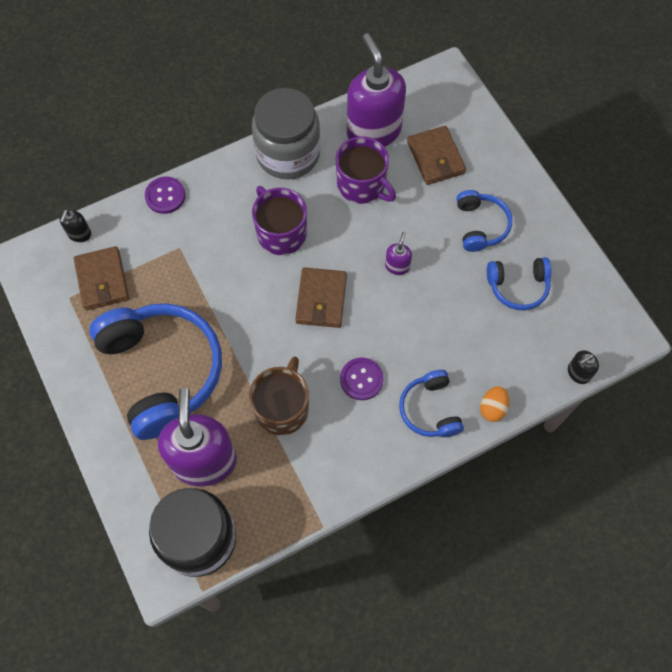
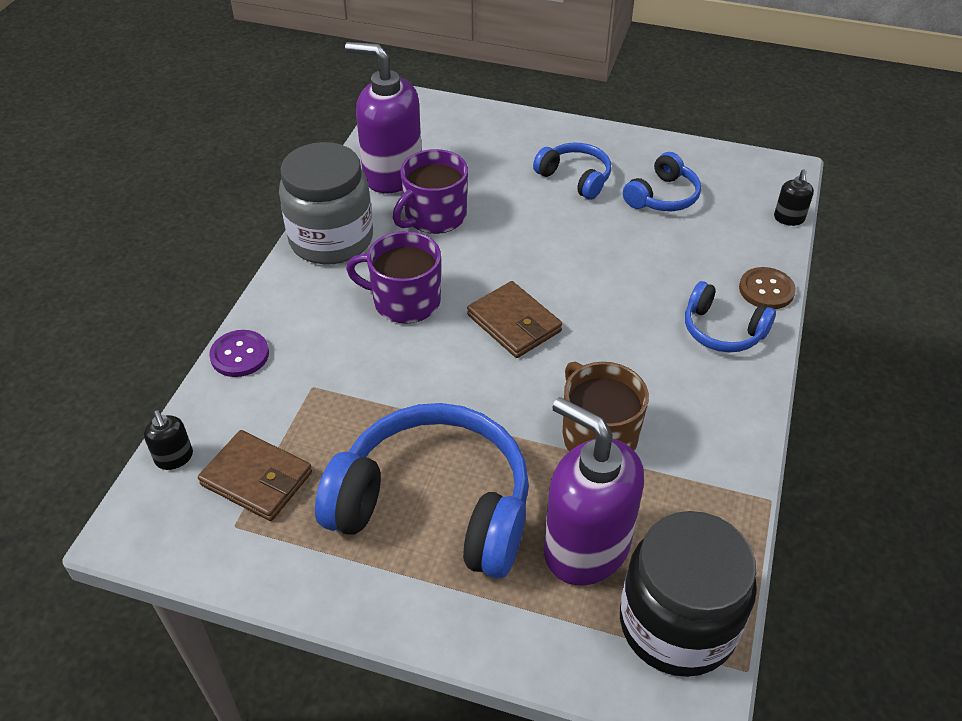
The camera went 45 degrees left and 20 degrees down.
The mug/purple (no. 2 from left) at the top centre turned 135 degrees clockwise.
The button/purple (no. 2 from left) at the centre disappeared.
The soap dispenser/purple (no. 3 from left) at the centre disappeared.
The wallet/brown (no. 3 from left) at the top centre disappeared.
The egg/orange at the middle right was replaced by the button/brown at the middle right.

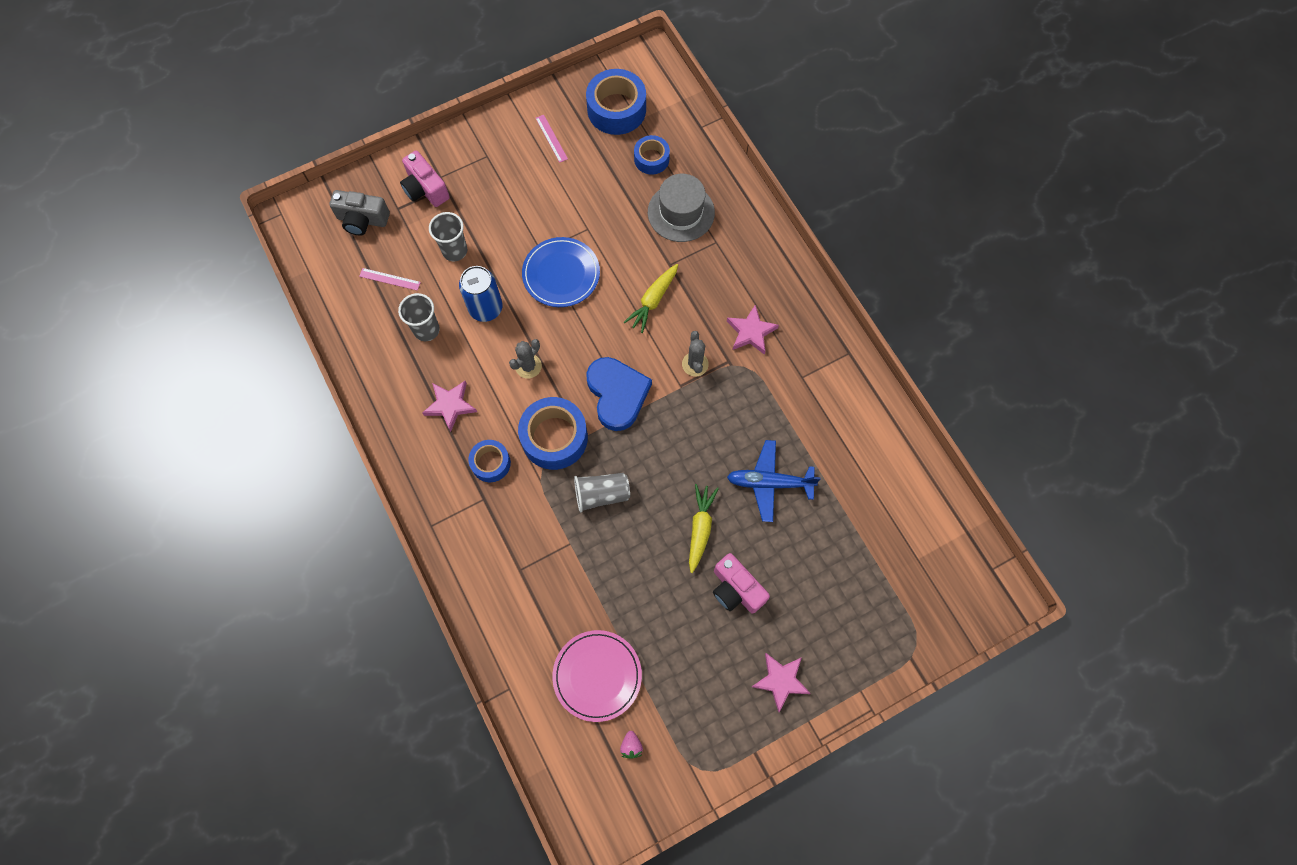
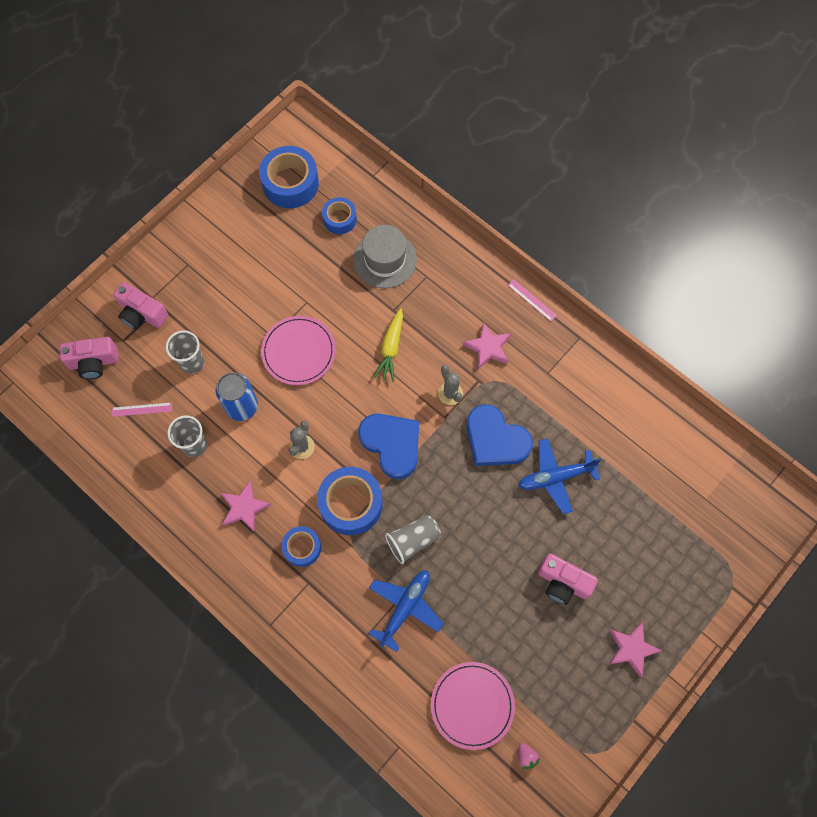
The camera went 20 degrees left and 0 degrees up.
The camera/grey at the top left became the camera/pink (no. 1 from left) at the middle left.
The plate/blue at the top centre became the plate/pink (no. 1 from left) at the centre.
The ruler/pink (no. 2 from left) moved from the top centre to the centre.
The carrot/yellow (no. 2 from left) at the centre disappeared.
The plane/blue (no. 1 from left) at the bottom centre appeared.
The heart/blue (no. 2 from left) at the centre appeared.

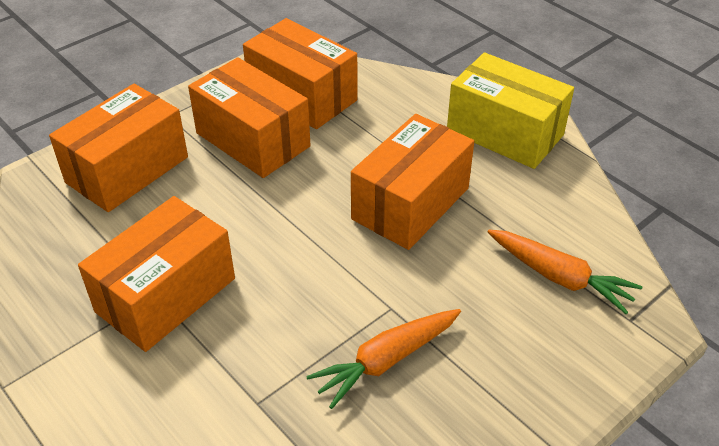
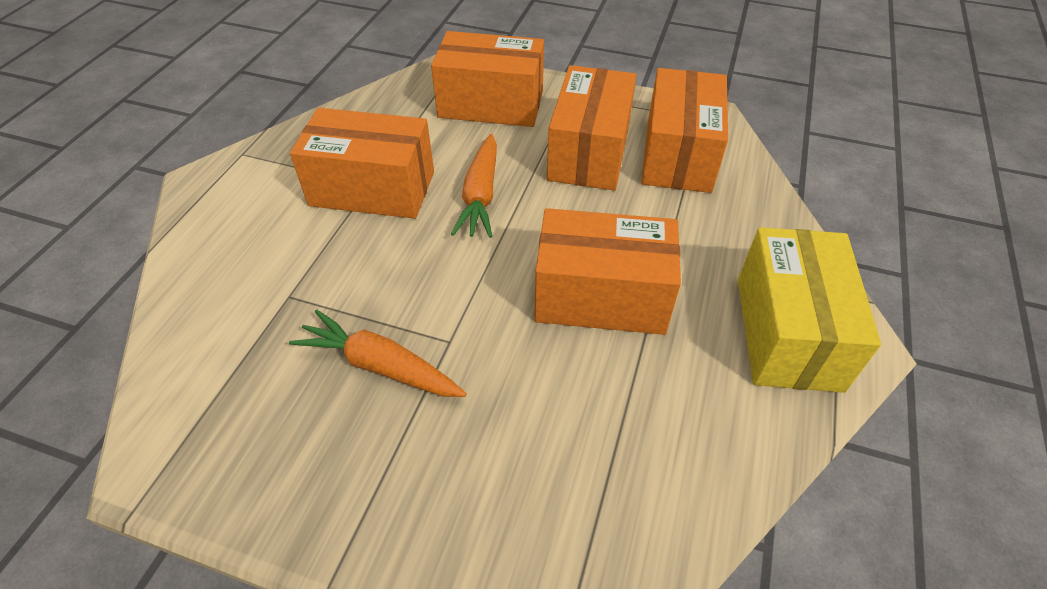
The camera went 60 degrees right and 5 degrees up.
The carrot/orange (no. 2 from left) moved from the middle right to the top centre.

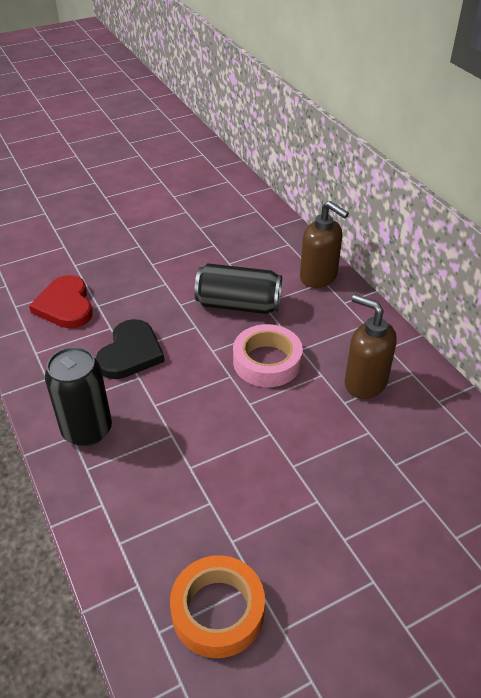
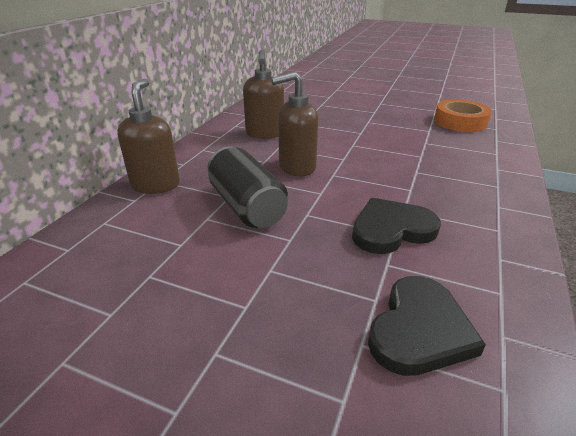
The camera went 130 degrees left and 10 degrees down.
The heart/red at the middle left became the heart/black (no. 2 from left) at the bottom right.
The can/black (no. 1 from left) at the middle left disappeared.
The tape/pink at the centre was replaced by the soap dispenser/brown (no. 3 from left) at the top centre.

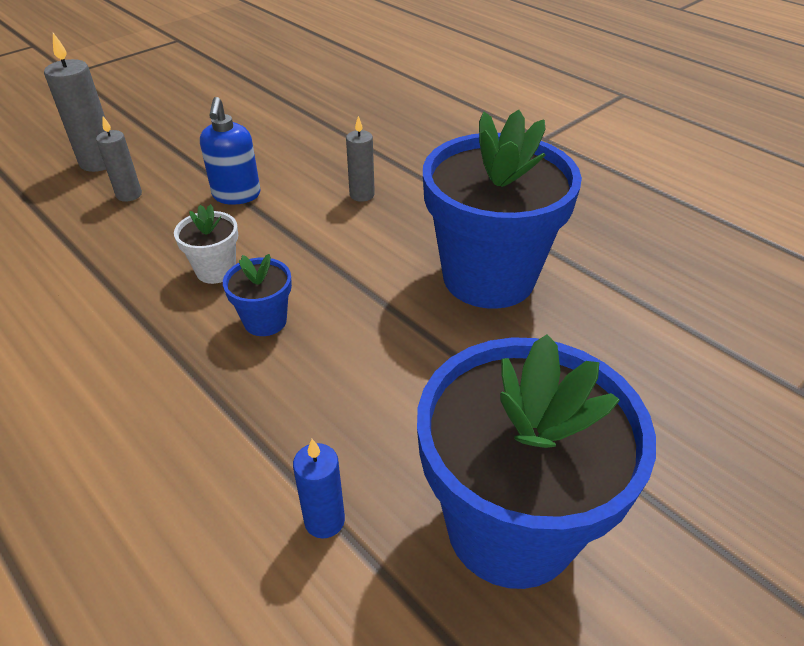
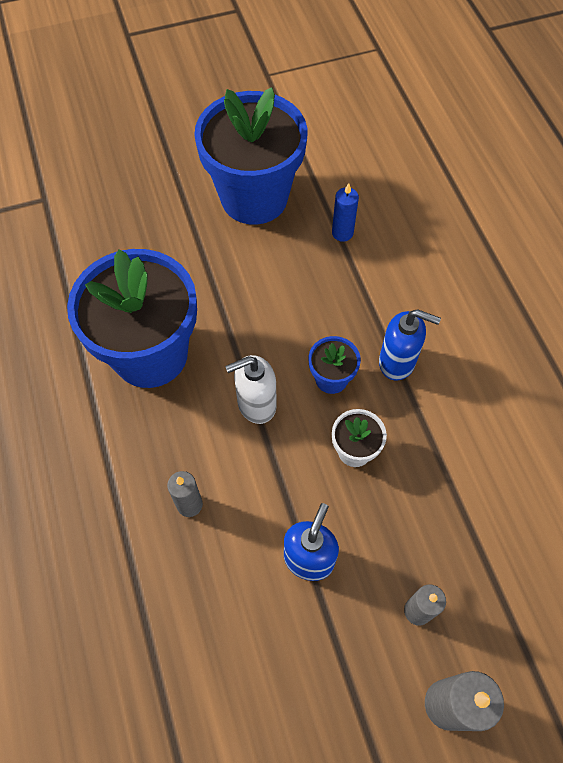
The camera went 155 degrees left and 20 degrees up.
The soap dispenser/white at the centre appeared.
The soap dispenser/blue (no. 2 from left) at the middle right appeared.

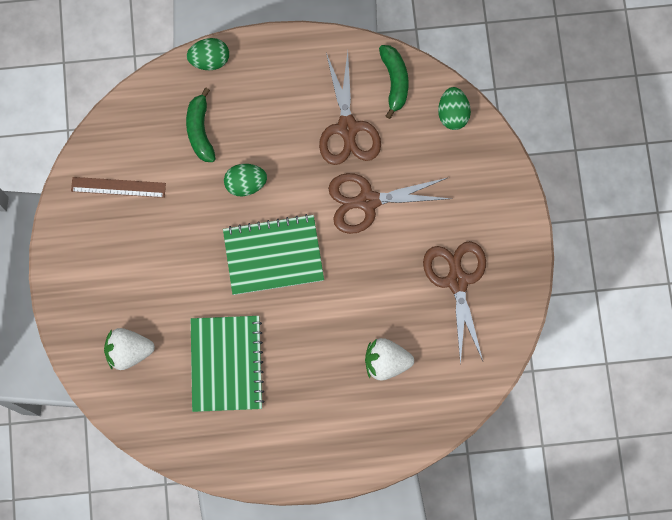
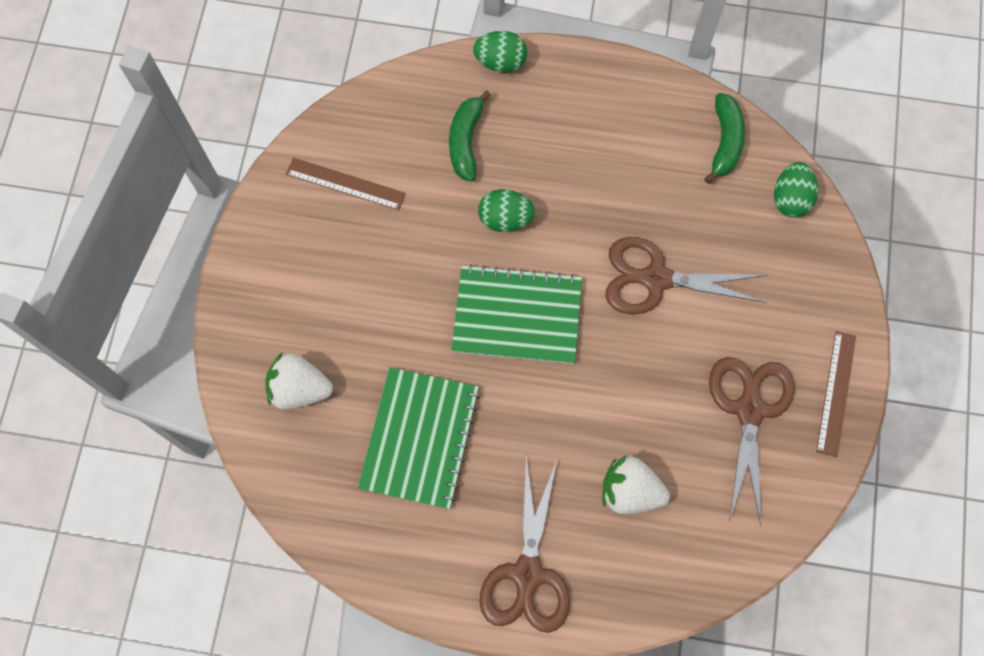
The camera went 15 degrees right and 5 degrees down.
The scissors/brown (no. 1 from left) moved from the top centre to the bottom centre.
The ruler/brown (no. 2 from left) at the middle right appeared.

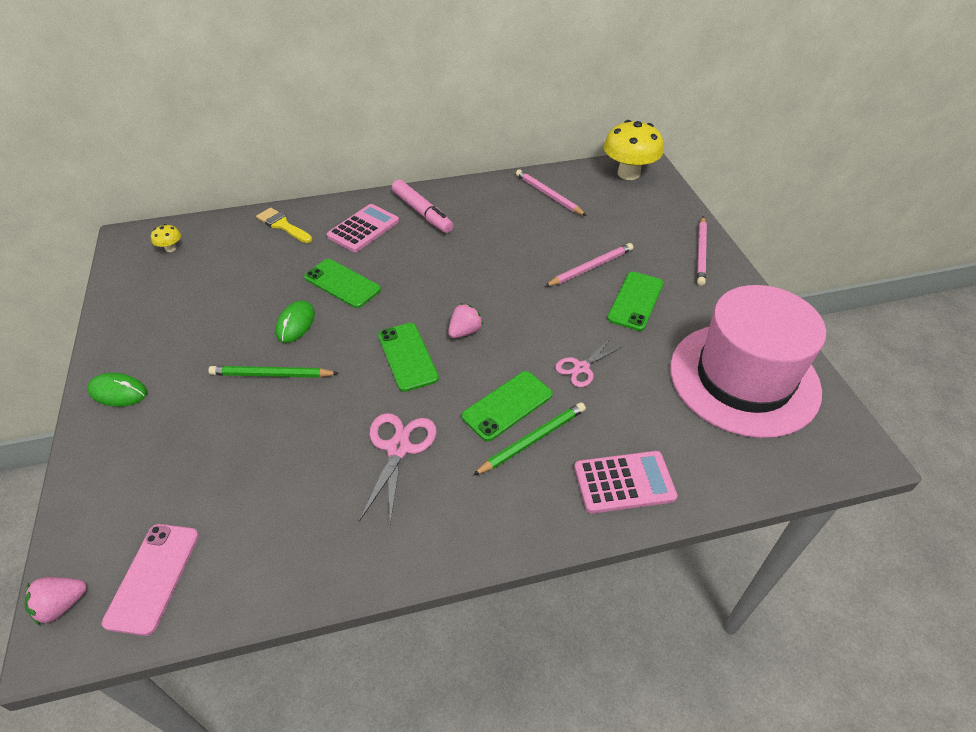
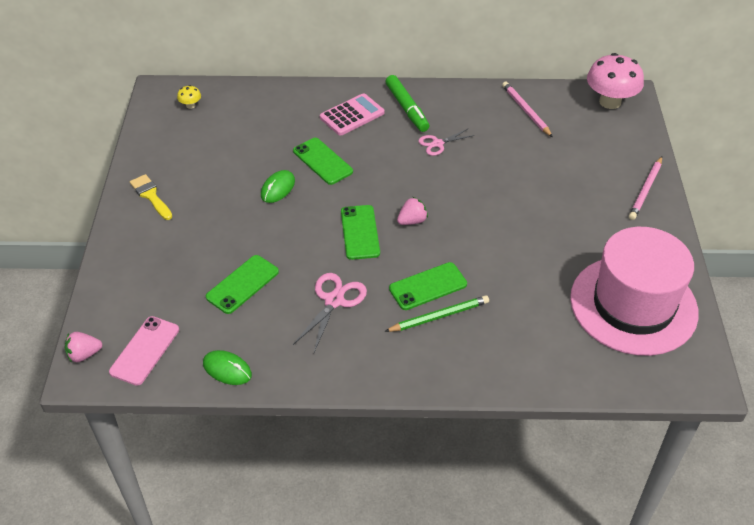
The camera went 15 degrees right and 0 degrees up.
The mouse/green (no. 1 from left) moved from the middle left to the bottom left.
The pencil/green (no. 1 from left) at the middle left disappeared.
The brush/yellow moved from the top left to the middle left.
The marker/pink at the top centre became the marker/green at the top centre.
The pencil/pink (no. 2 from left) at the centre disappeared.
The scissors/pink (no. 2 from left) moved from the centre to the top centre.
The calculator/pink (no. 2 from left) at the centre disappeared.
The mushroom/yellow (no. 2 from left) at the top centre became the mushroom/pink at the top right.
The phone/green (no. 4 from left in the first image) moved from the centre to the middle left.

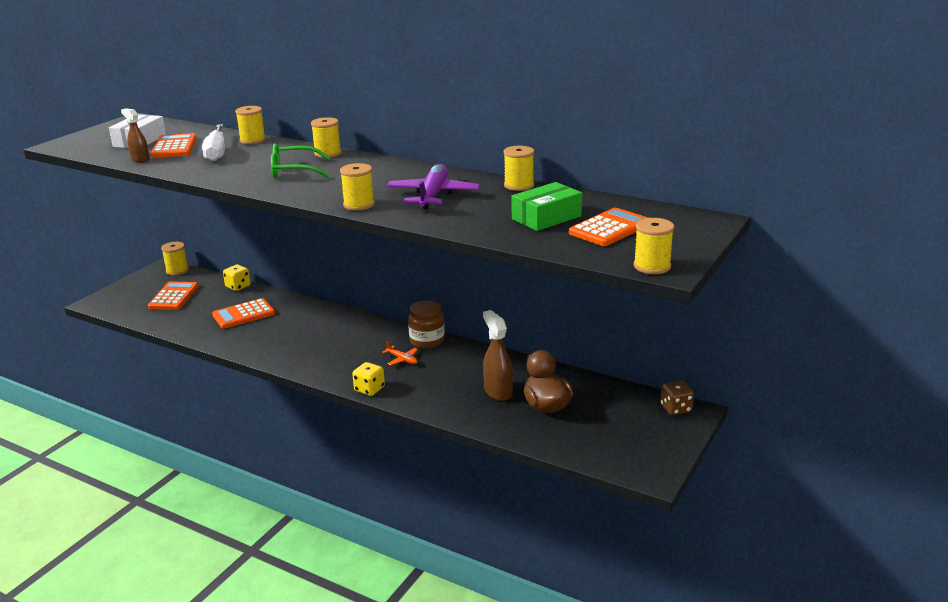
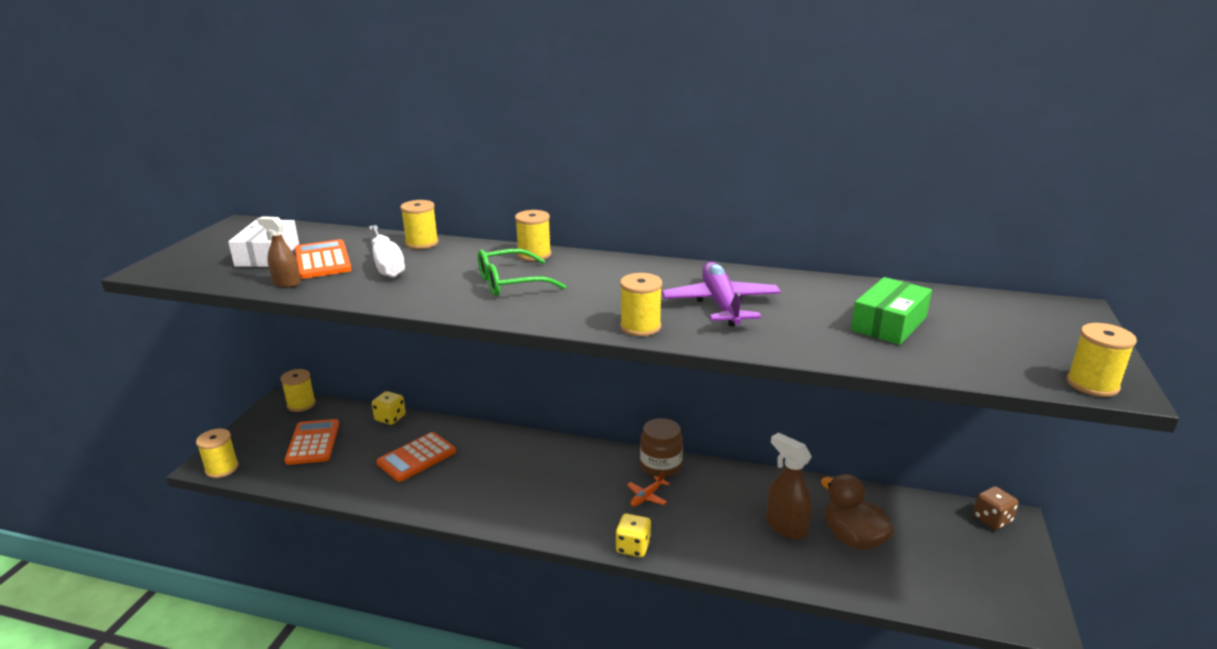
The camera went 15 degrees left and 0 degrees up.
The plane/orange at the centre turned 105 degrees clockwise.
The spool/yellow (no. 5 from left in the first image) moved from the top centre to the bottom left.
The calculator/orange (no. 4 from left) at the centre disappeared.

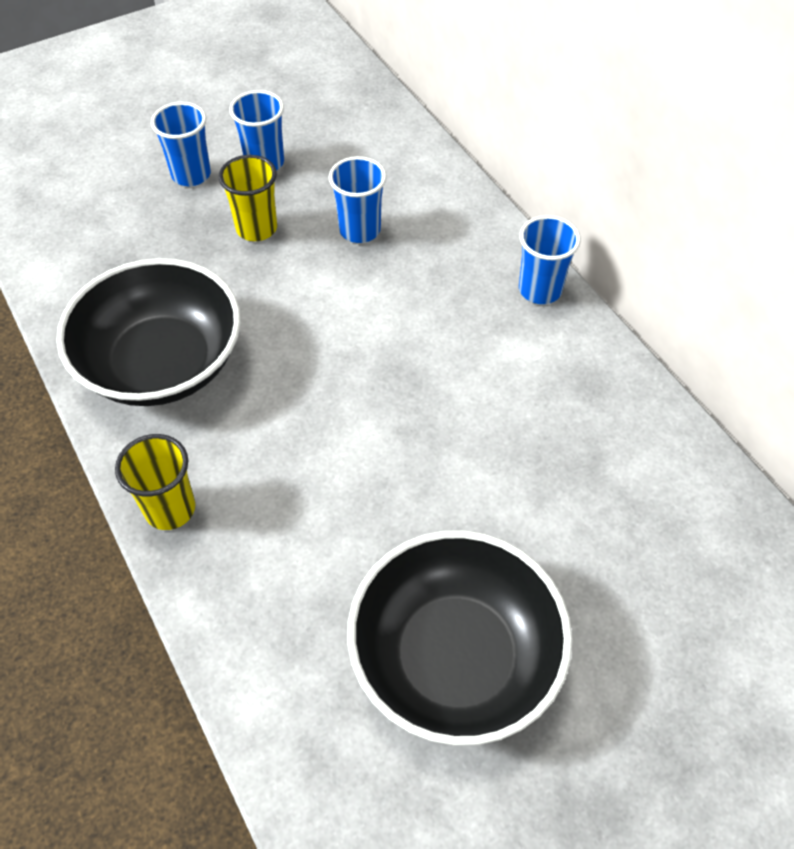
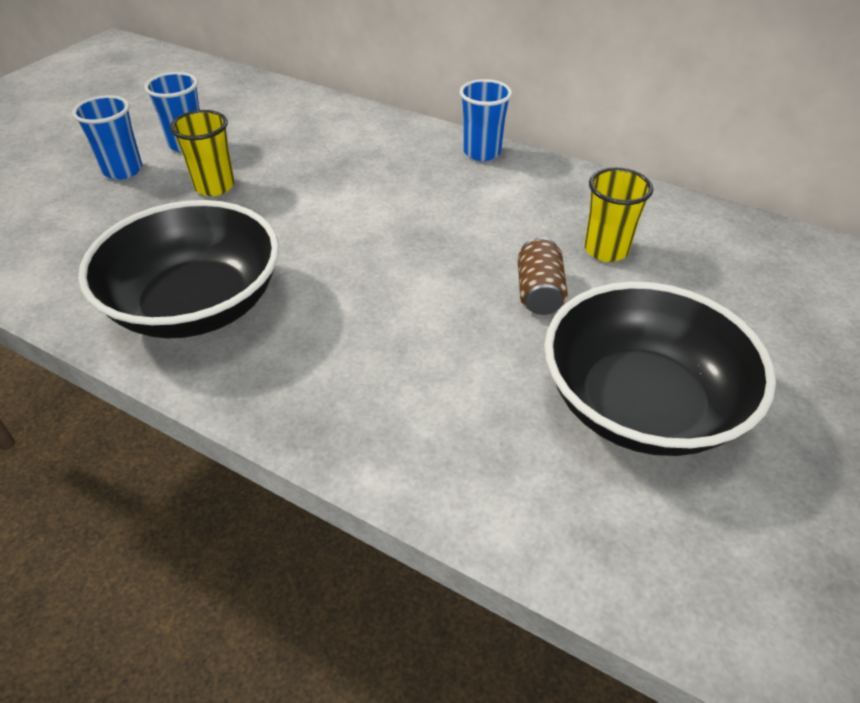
The camera went 30 degrees left and 10 degrees down.
The cup/yellow (no. 1 from left in the first image) moved from the middle left to the top right.
The cup/blue (no. 3 from left) at the top centre disappeared.
The can/brown at the centre appeared.

